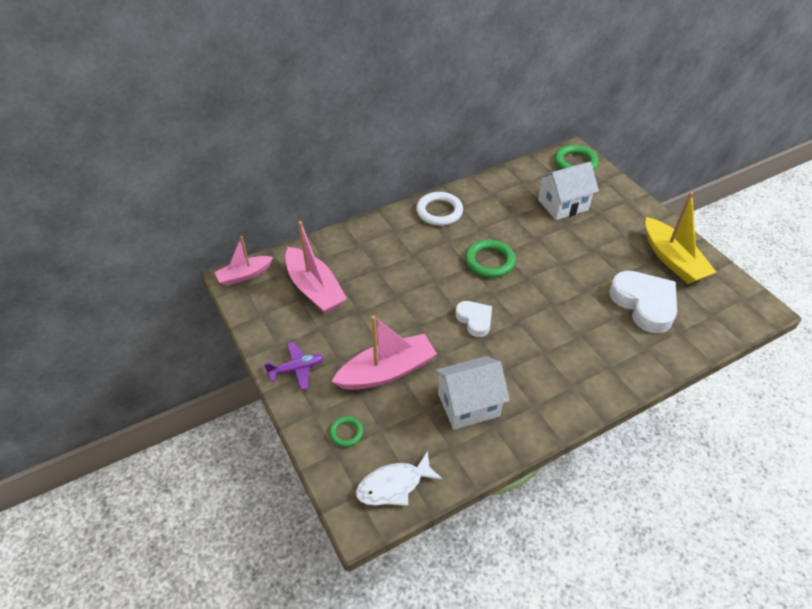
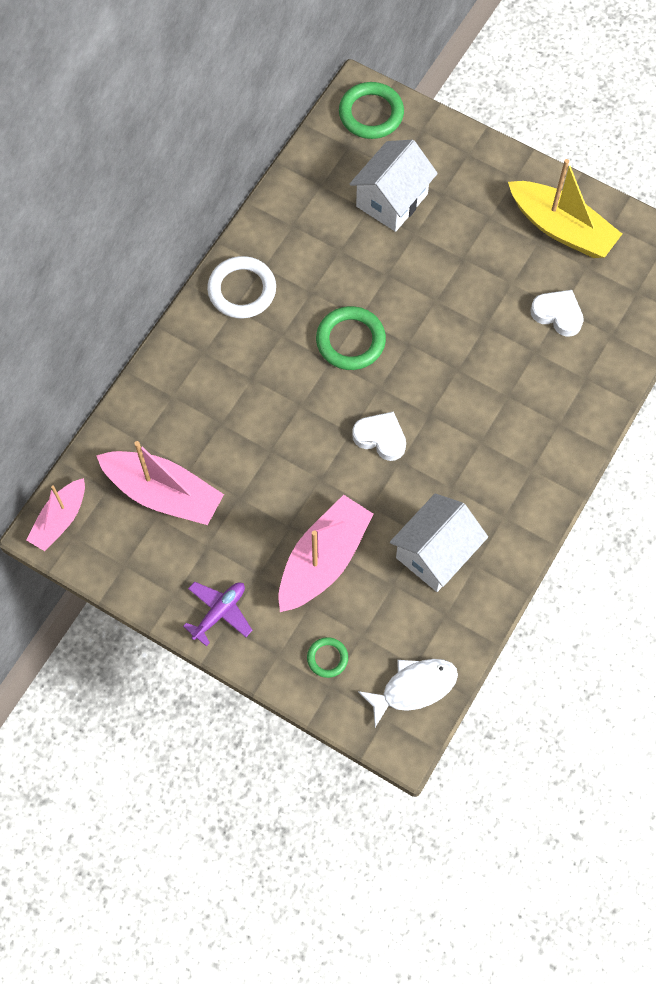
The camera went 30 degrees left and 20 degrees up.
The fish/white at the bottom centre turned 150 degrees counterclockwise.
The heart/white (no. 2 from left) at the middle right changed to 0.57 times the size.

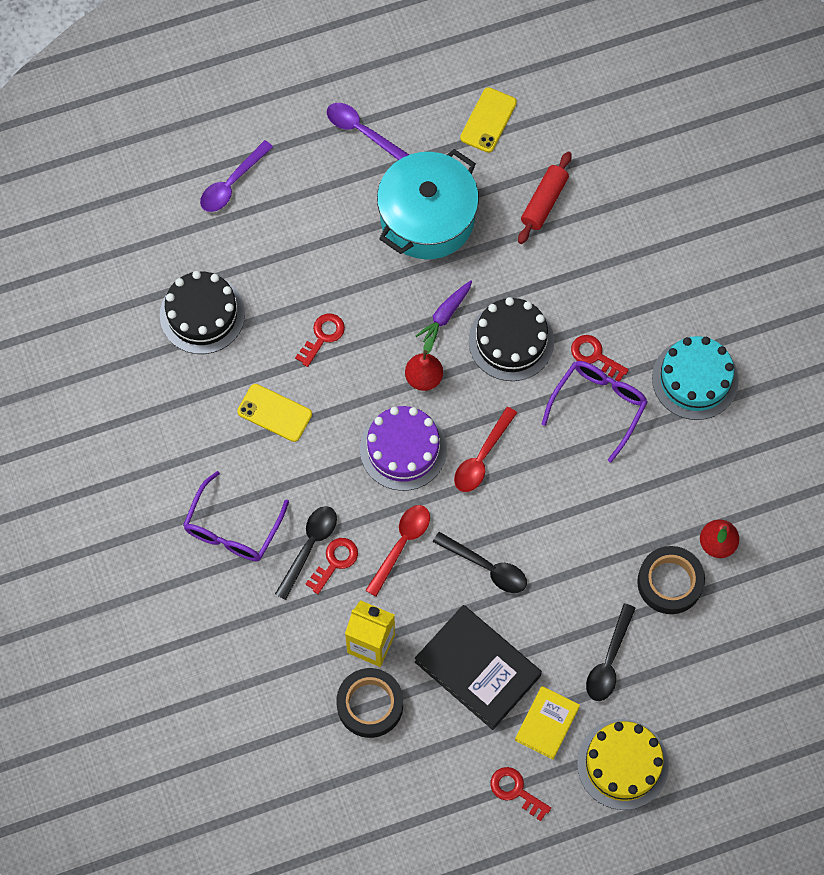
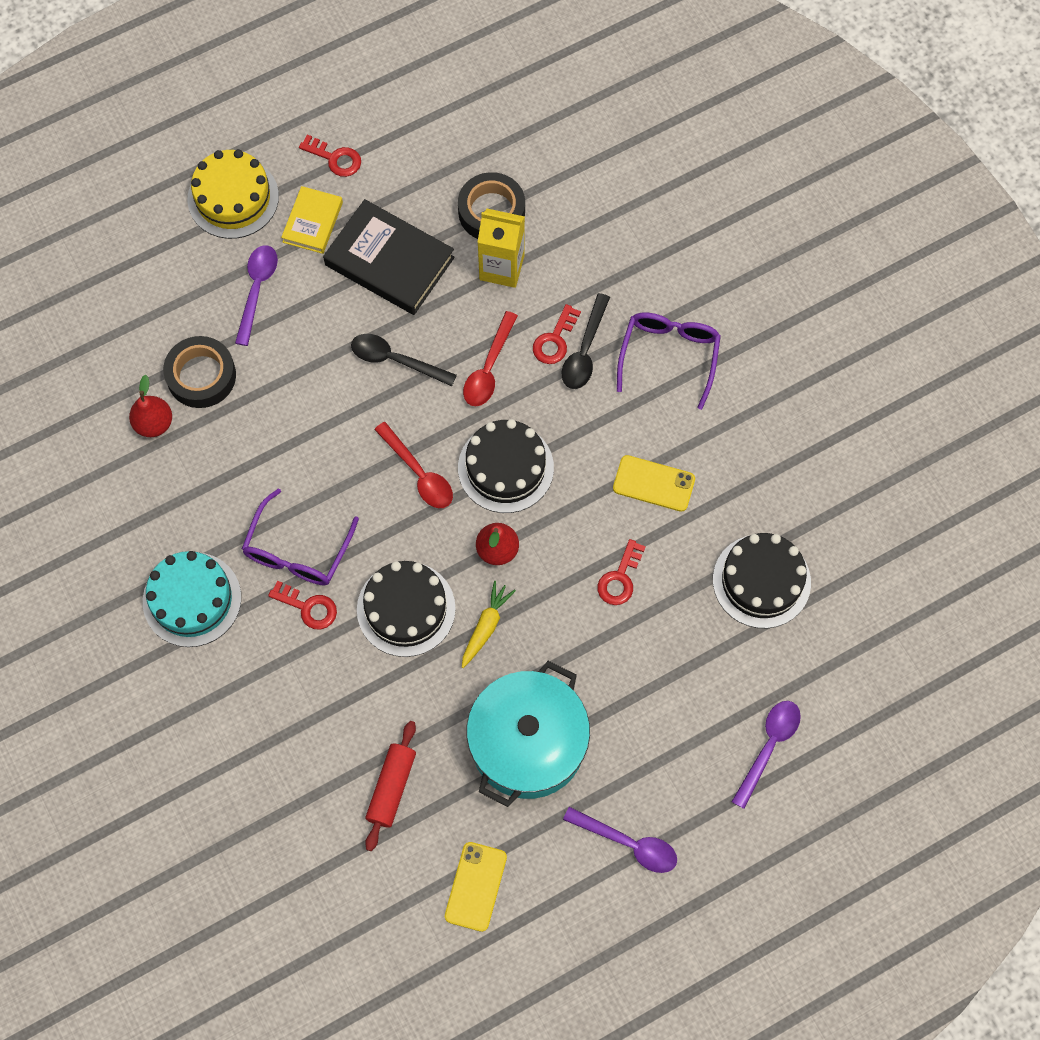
The camera went 170 degrees right and 0 degrees up.
The cake/purple at the centre became the cake/black (no. 2 from left) at the centre.
The carrot/purple at the centre became the carrot/yellow at the centre.
The spoon/red (no. 2 from left in the first image) at the centre turned 120 degrees clockwise.
The spoon/black (no. 3 from left) at the bottom right became the spoon/purple (no. 1 from left) at the top left.

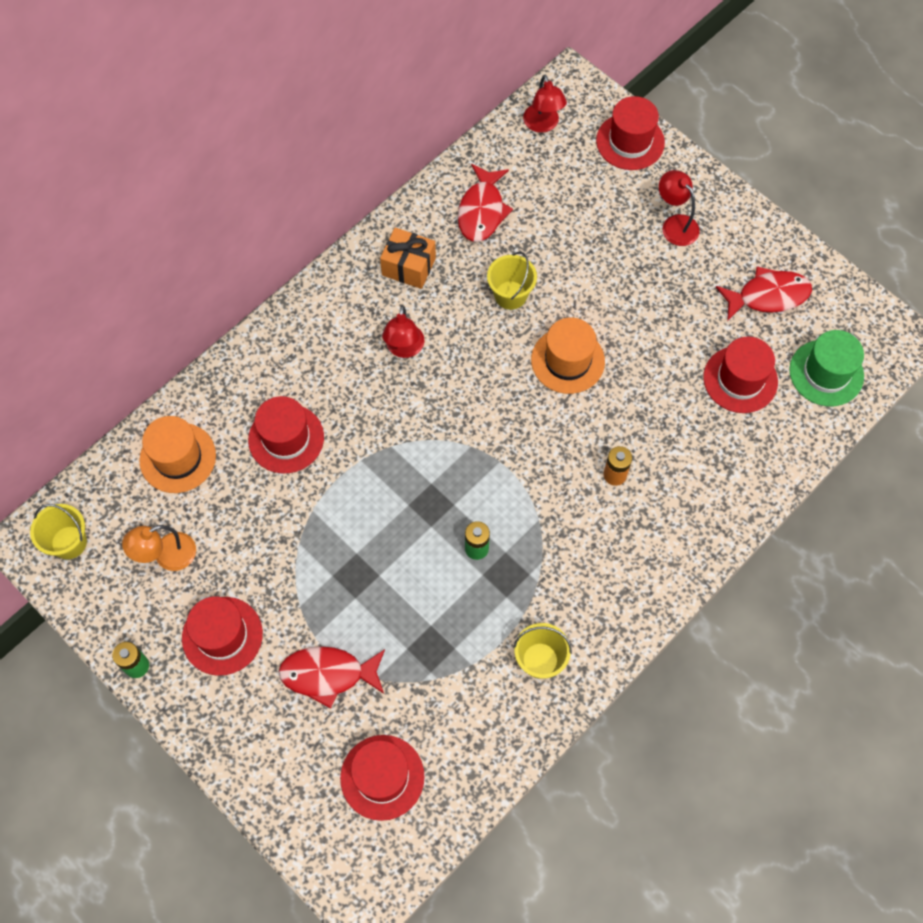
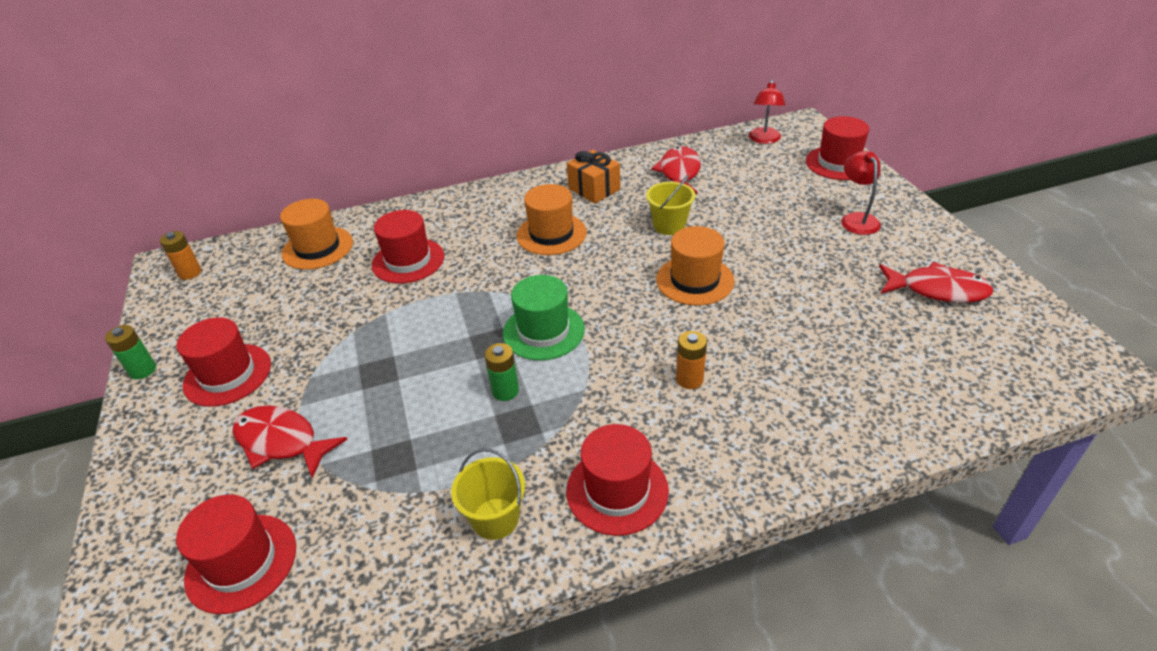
The camera went 30 degrees right and 25 degrees down.
The bucket/yellow (no. 1 from left) at the middle left was replaced by the battery/orange (no. 1 from left) at the middle left.
The lamp/orange at the middle left disappeared.
The lamp/red (no. 1 from left) at the centre was replaced by the hat/orange (no. 2 from left) at the centre.
The fish/red (no. 2 from left) at the top centre turned 150 degrees clockwise.
The hat/red (no. 5 from left in the first image) moved from the middle right to the bottom centre.
The hat/green moved from the middle right to the centre.

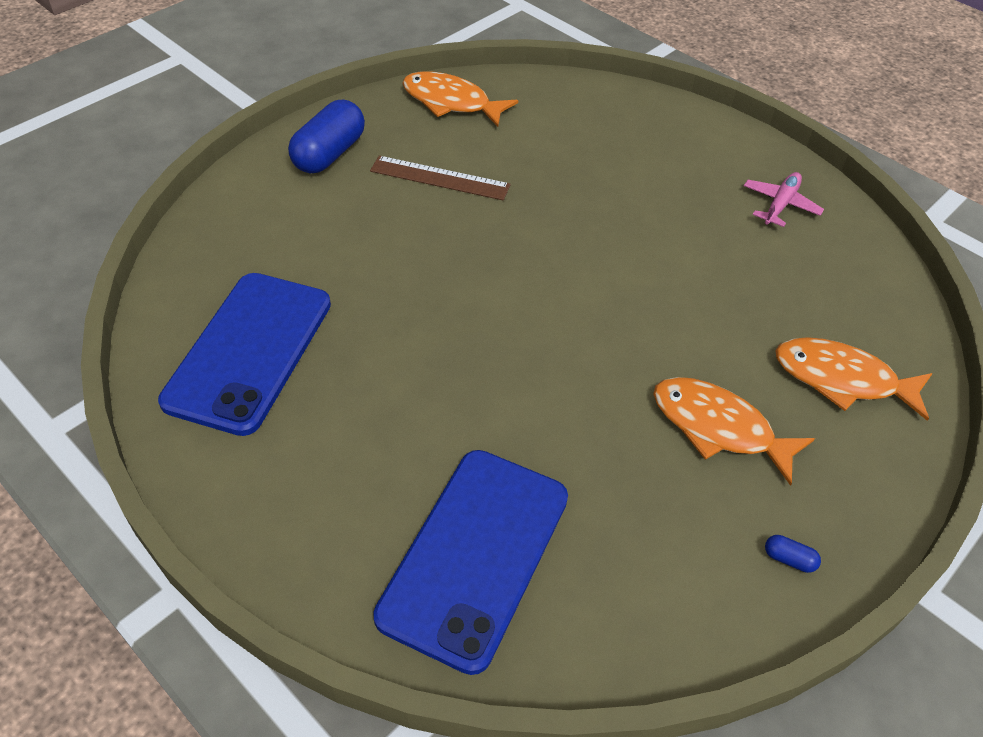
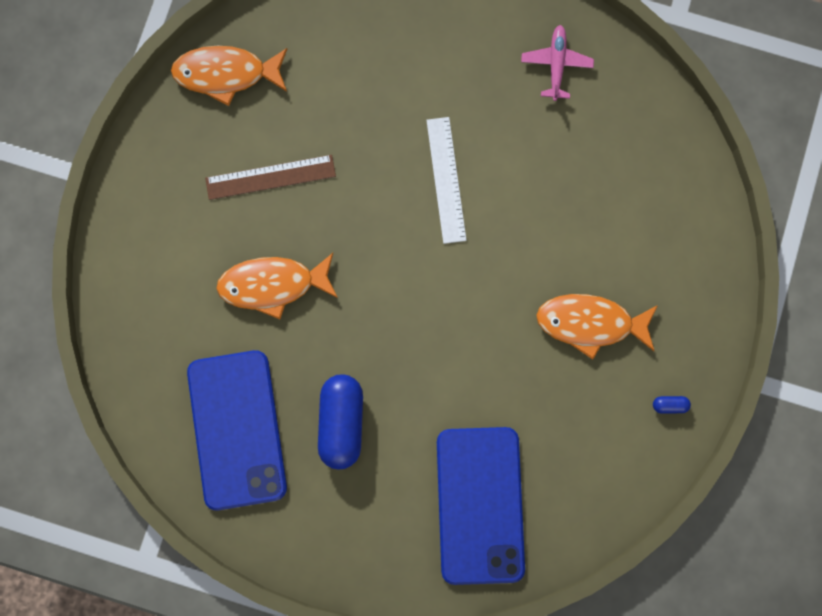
The camera went 25 degrees left and 30 degrees up.
The capsule/blue (no. 1 from left) moved from the top left to the bottom centre.
The fish/orange (no. 3 from left in the first image) moved from the middle right to the centre.
The ruler/white at the top centre appeared.

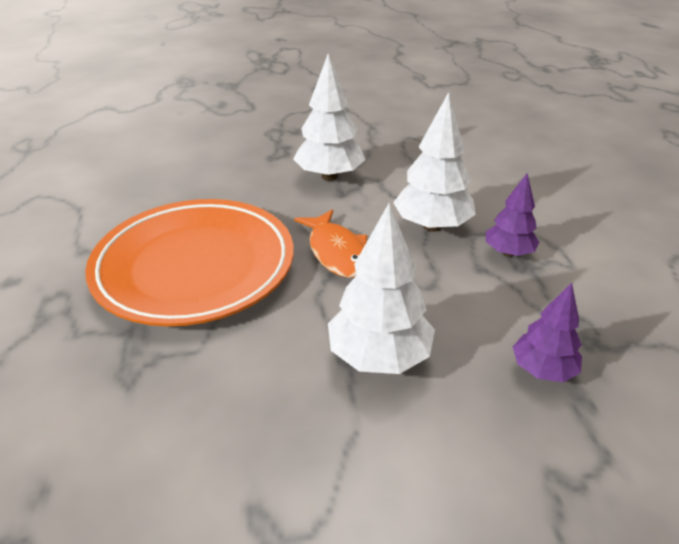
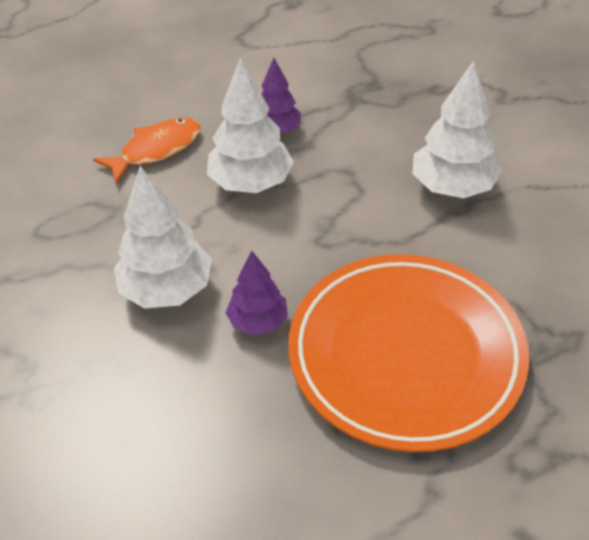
The camera went 105 degrees left and 10 degrees up.
The fish/orange moved from the centre to the top left.
The tree/purple (no. 2 from left in the first image) moved from the middle right to the centre.

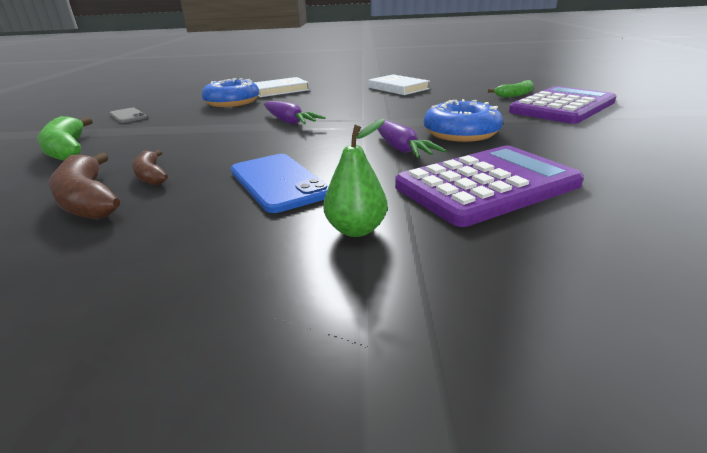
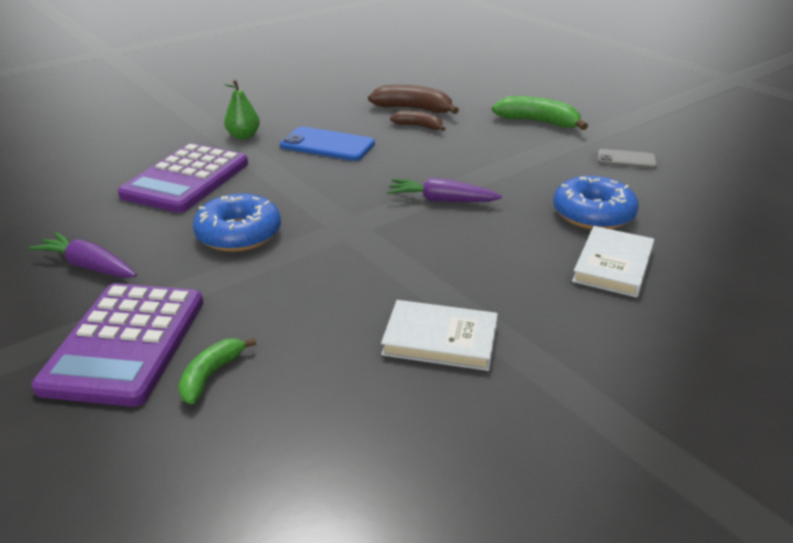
The camera went 140 degrees right and 5 degrees up.
The carrot/purple (no. 2 from left in the first image) moved from the top centre to the middle left.

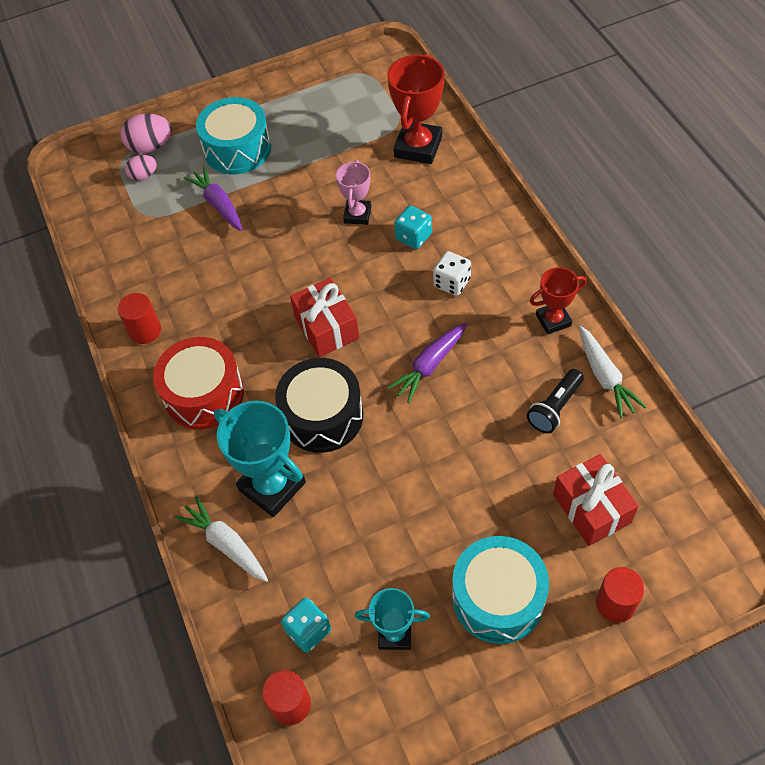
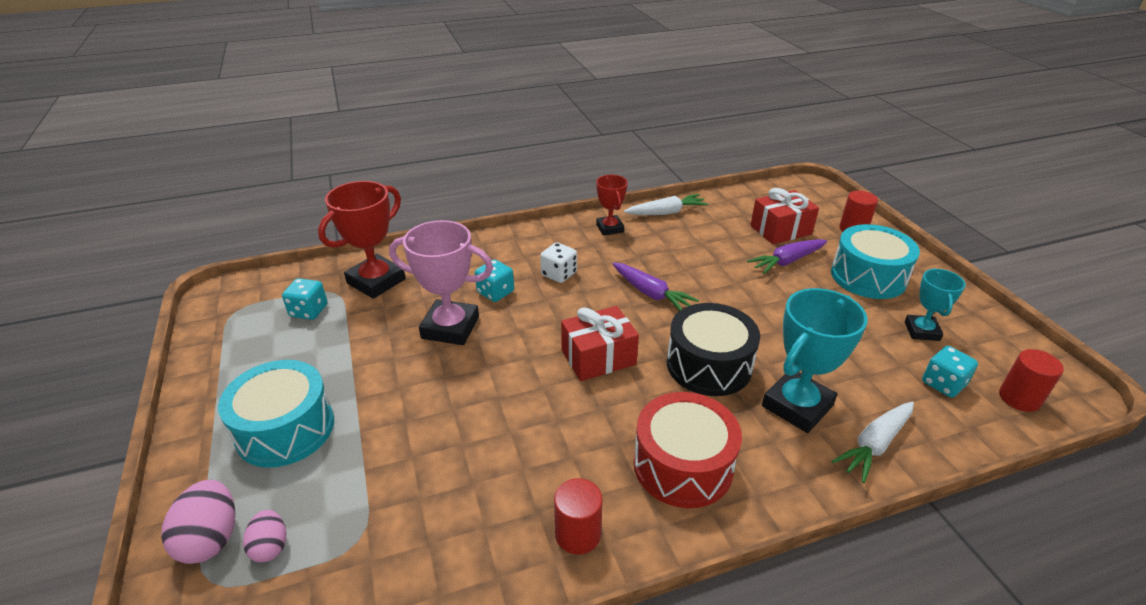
The camera went 90 degrees left and 20 degrees down.
The carrot/purple (no. 1 from left in the first image) moved from the top left to the middle right.
The trophy/pink at the top centre changed to 1.68 times the size.
The trophy/red (no. 1 from left) at the top centre turned 75 degrees counterclockwise.
The flashlight/black at the middle right disappeared.
The dice/turquoise (no. 1 from left) at the middle left appeared.

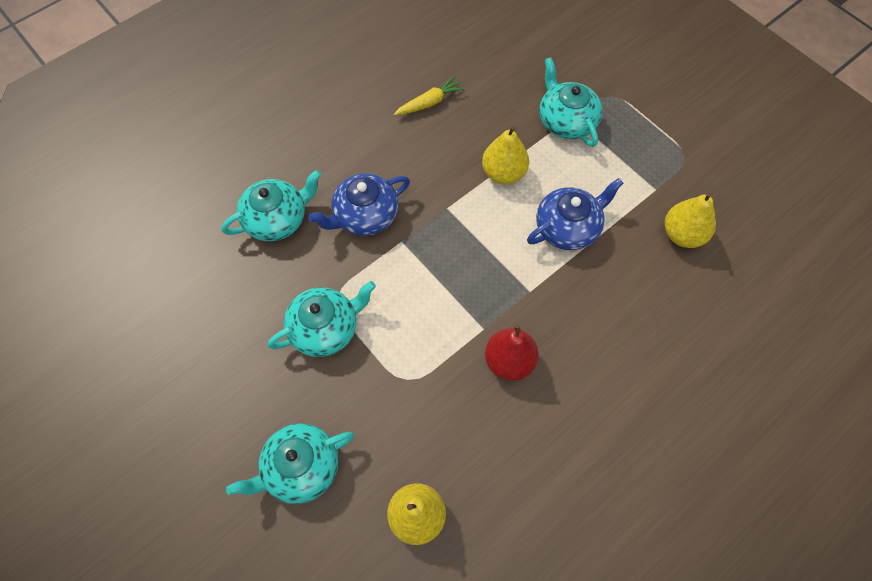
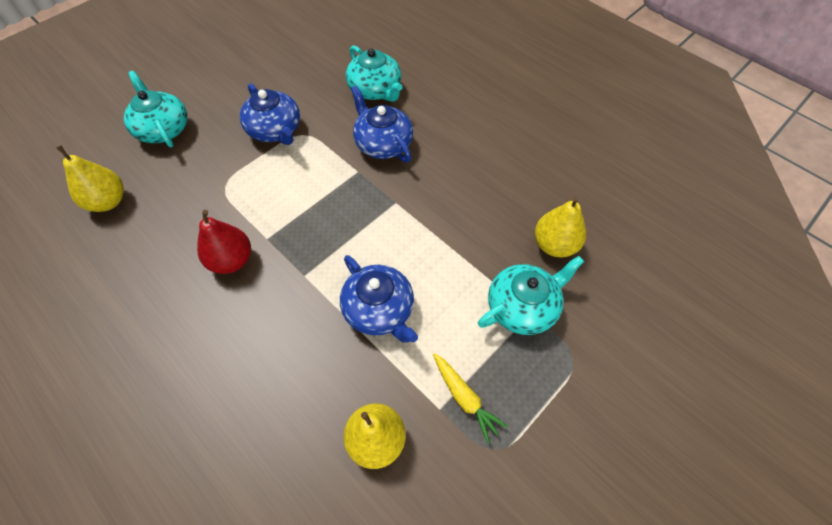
The camera went 85 degrees right and 5 degrees down.
The teapot/turquoise (no. 3 from left) at the centre became the teapot/blue (no. 1 from left) at the top left.
The carrot/yellow moved from the top centre to the bottom centre.
The pear/yellow (no. 2 from left in the first image) moved from the top centre to the middle right.

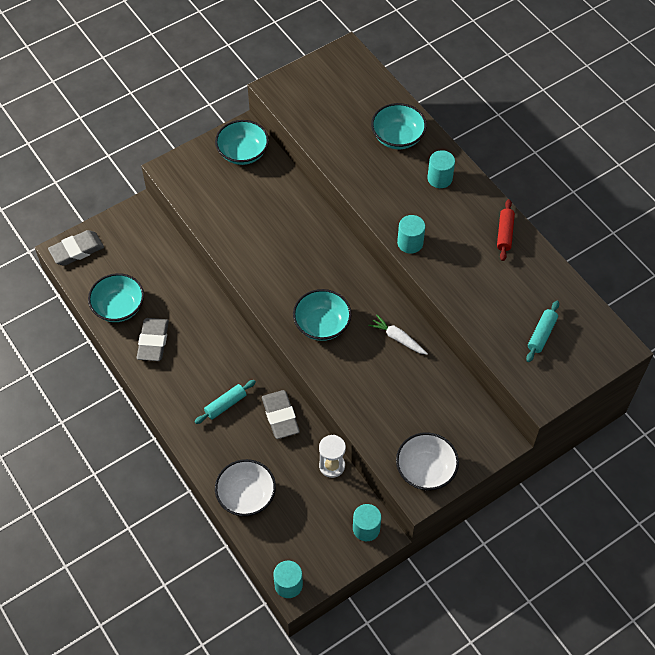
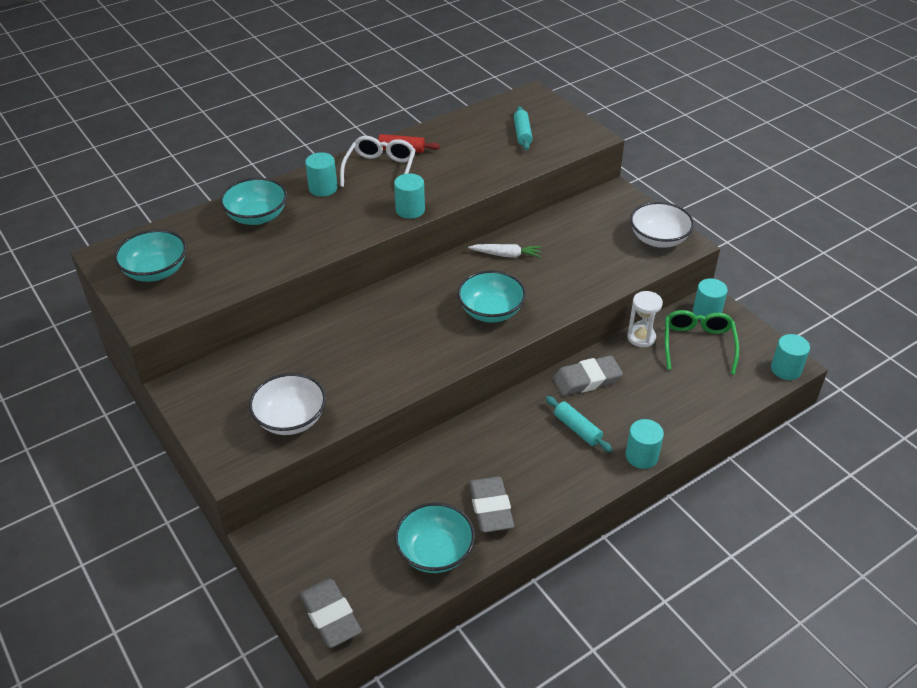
The camera went 90 degrees left and 15 degrees down.
The eraser/grey (no. 2 from left) at the middle left turned 75 degrees clockwise.
The bowl/turquoise (no. 2 from left in the first image) moved from the top centre to the middle left.
The bowl/white (no. 1 from left) moved from the bottom centre to the middle left.
The carrot/white at the centre turned 120 degrees counterclockwise.
The rolling pin/turquoise (no. 2 from left in the first image) at the middle right turned 60 degrees clockwise.
The glasses/white at the top centre appeared.
The cylinder/turquoise (no. 3 from left) at the middle right appeared.
The glasses/green at the middle right appeared.

